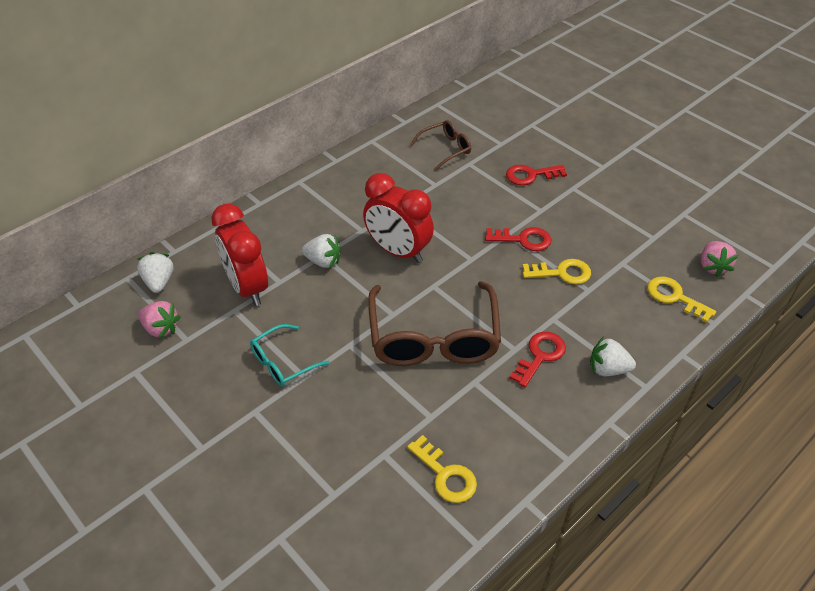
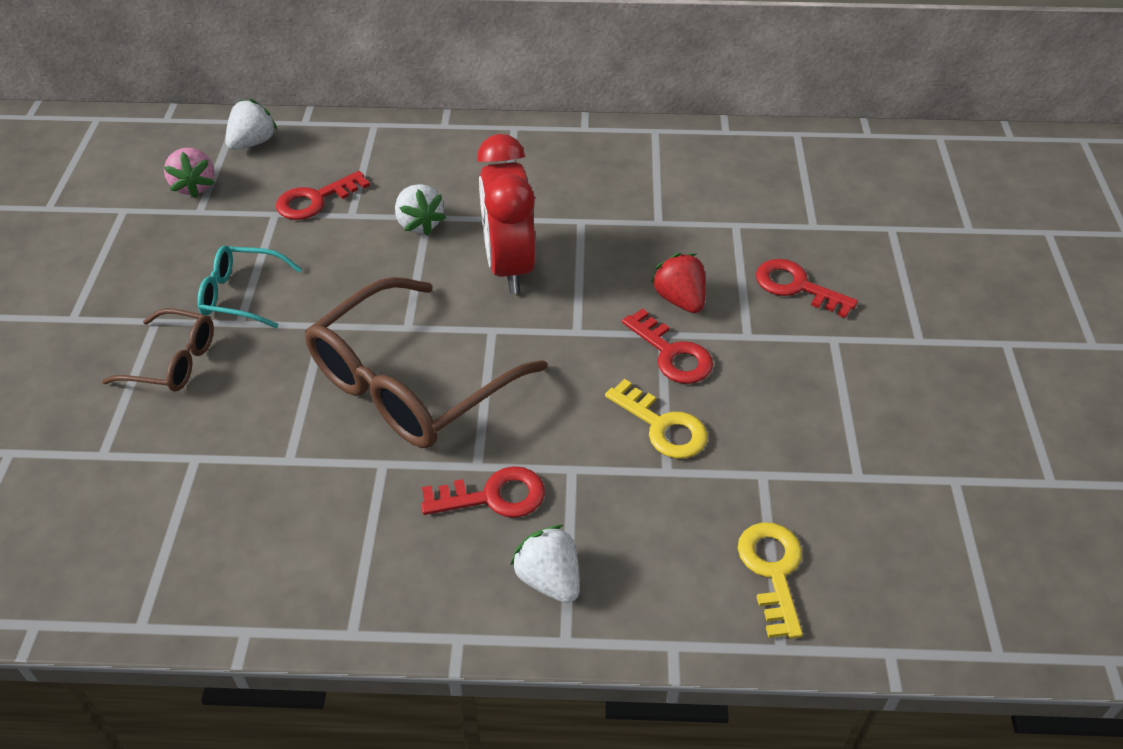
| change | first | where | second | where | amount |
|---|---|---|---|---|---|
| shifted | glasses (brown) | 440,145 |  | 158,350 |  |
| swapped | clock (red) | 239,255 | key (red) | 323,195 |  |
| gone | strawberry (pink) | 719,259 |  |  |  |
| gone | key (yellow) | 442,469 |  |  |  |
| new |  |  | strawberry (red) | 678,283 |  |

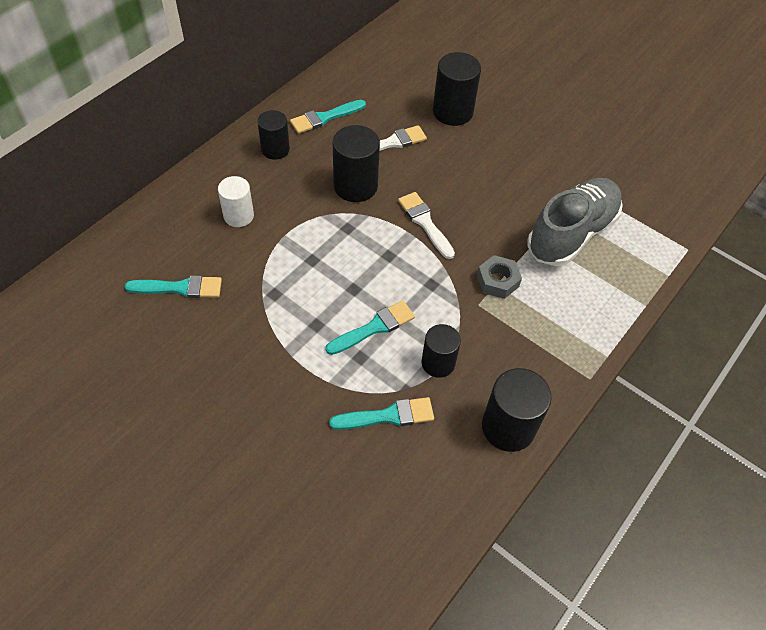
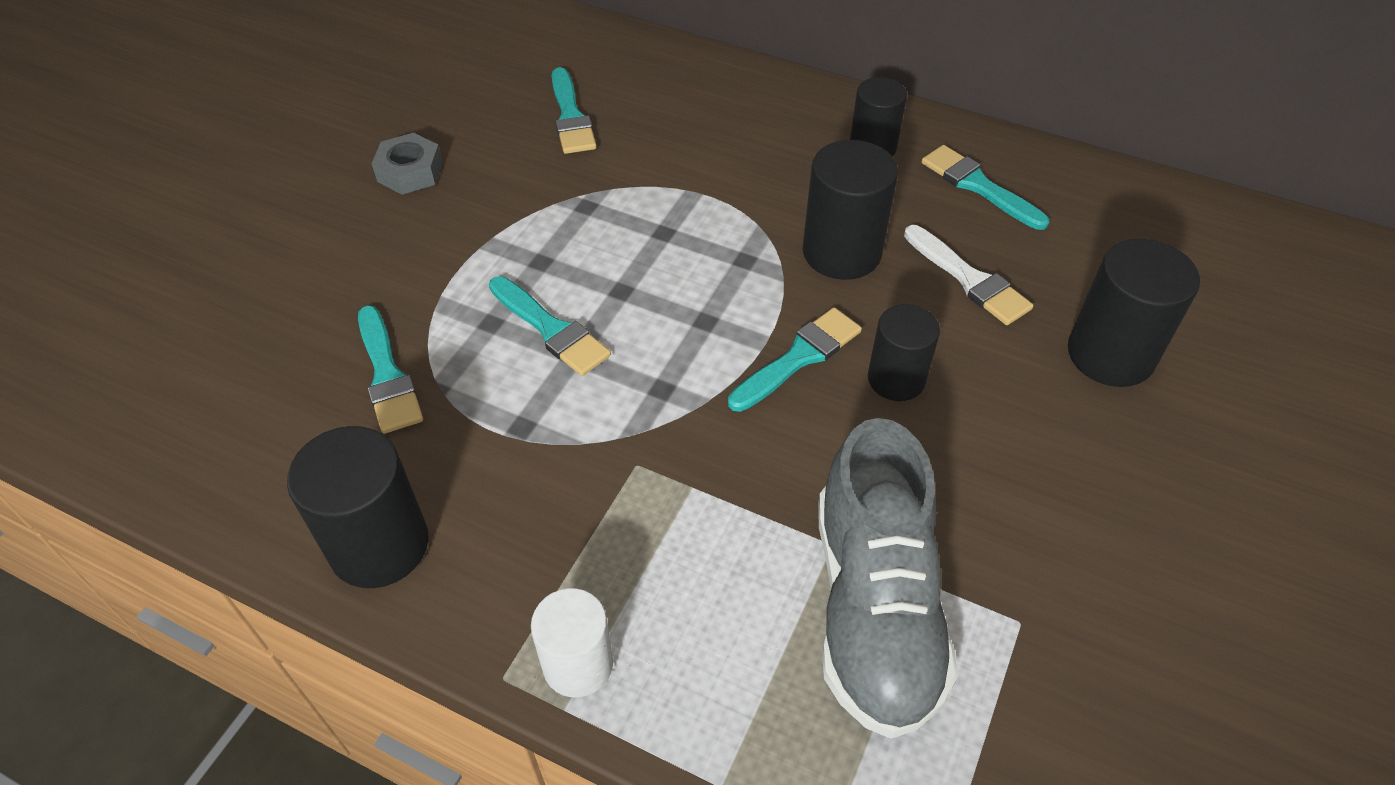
| change | first | where | second | where | amount |
|---|---|---|---|---|---|
| shifted | cylinder (white) | 236,201 |  | 572,642 |  |
| rotated | shoe (grey) | 575,222 |  | 888,578 | 60 degrees clockwise |
| repainted | brush (white) | 426,225 | brush (turquoise) | 795,359 |  |
| shifted | nut (grey) | 499,277 |  | 407,164 |  |
| shifted | cylinder (black) | 441,351 |  | 904,352 |  |

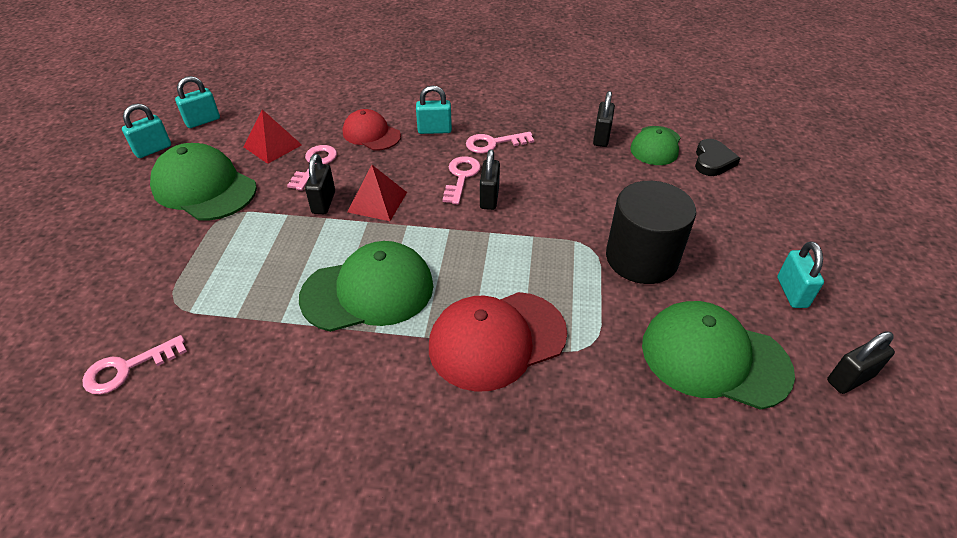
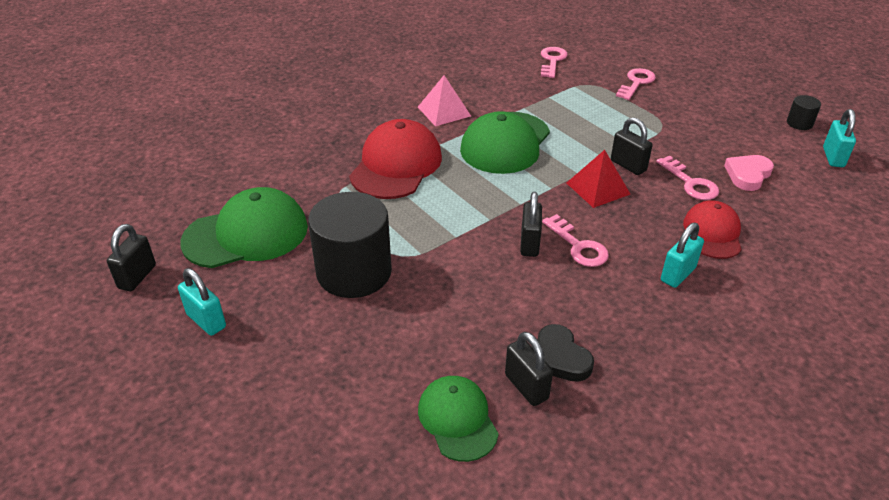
| change | first | where | second | where | amount |
|---|---|---|---|---|---|
| swapped | padlock (turquoise) | 146,130 | cylinder (black) | 804,112 |  |
| swapped | pyramid (red) | 273,136 | heart (pink) | 749,173 |  |
| rotated | cap (red) | 372,130 |  | 712,229 | 75 degrees counterclockwise |
| shifted | key (pink) | 500,142 |  | 636,84 |  |
| shifted | heart (black) | 717,157 |  | 566,353 |  |
| gone | cap (green) | 203,182 |  |  |  |
| rotated | padlock (black) | 490,179 |  | 531,224 | 45 degrees clockwise |
| new |  |  | pyramid (pink) | 444,100 |  |

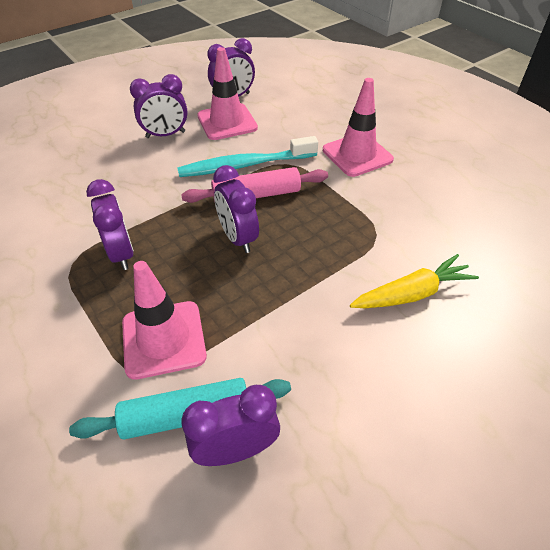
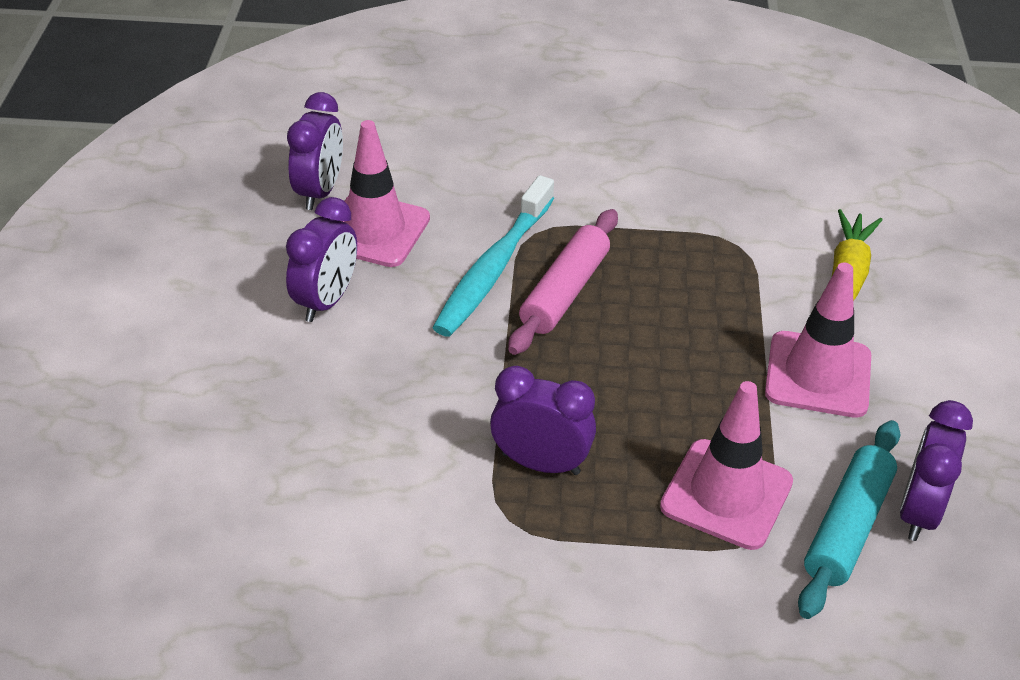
| change | first | where | second | where | amount |
|---|---|---|---|---|---|
| shifted | traffic cone (pink) | 358,127 |  | 818,340 |  |
| gone | clock (purple) | 236,209 |  |  |  |

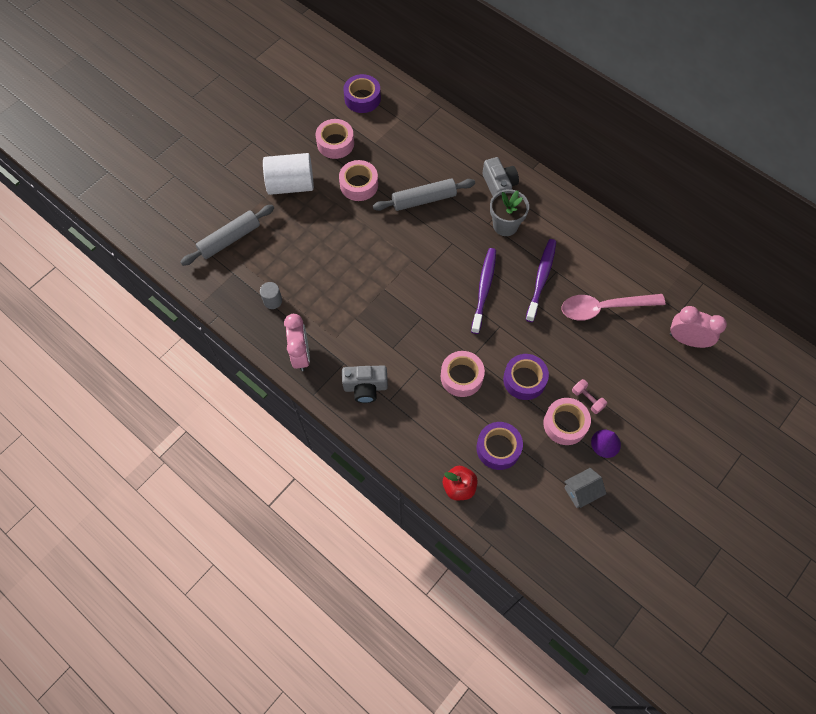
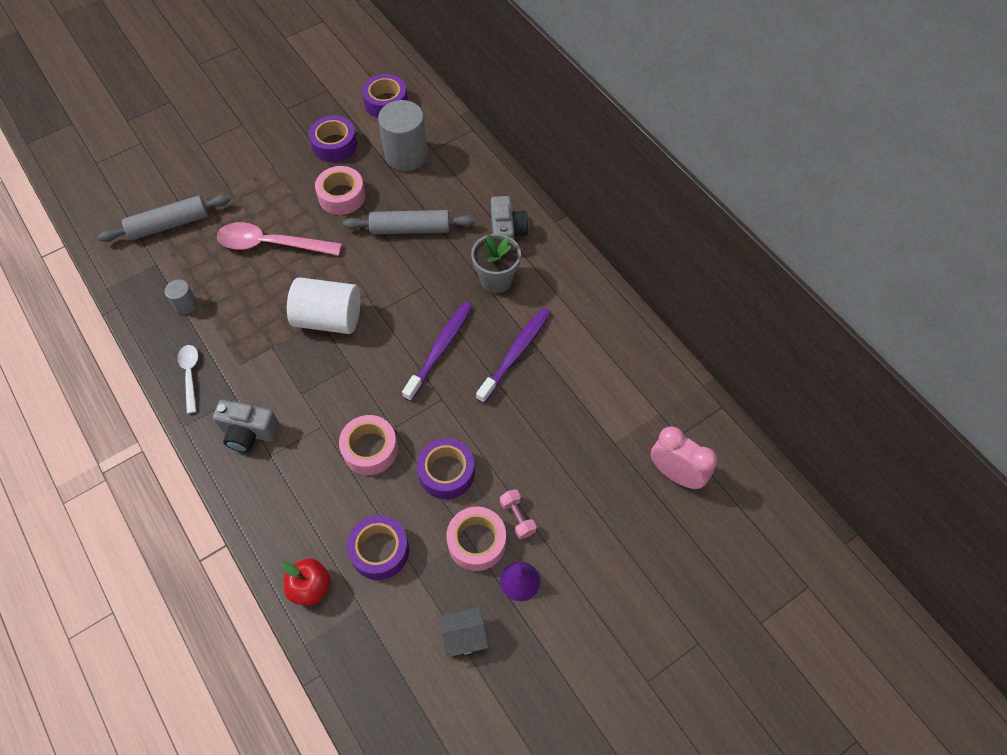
| change | first | where | second | where | amount |
|---|---|---|---|---|---|
| repainted | tape (pink) | 334,139 | tape (purple) | 333,138 |  |
| shifted | cylinder (white) | 288,174 |  | 324,305 |  |
| shifted | spoon (pink) | 614,307 |  | 279,239 |  |
| swapped | clock (pink) | 297,342 | spoon (white) | 187,379 |  |
| new |  |  | cylinder (grey) | 403,135 |  |

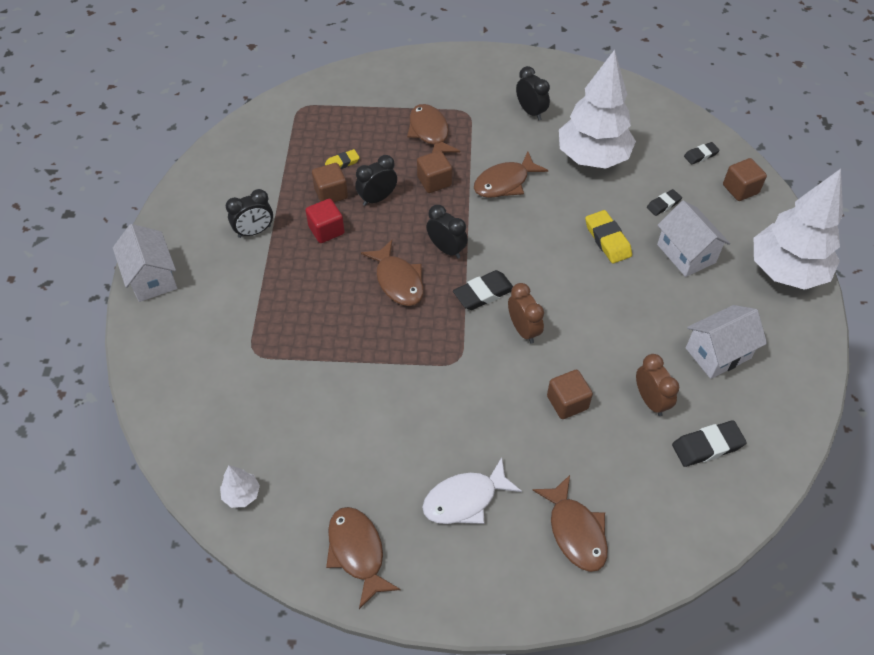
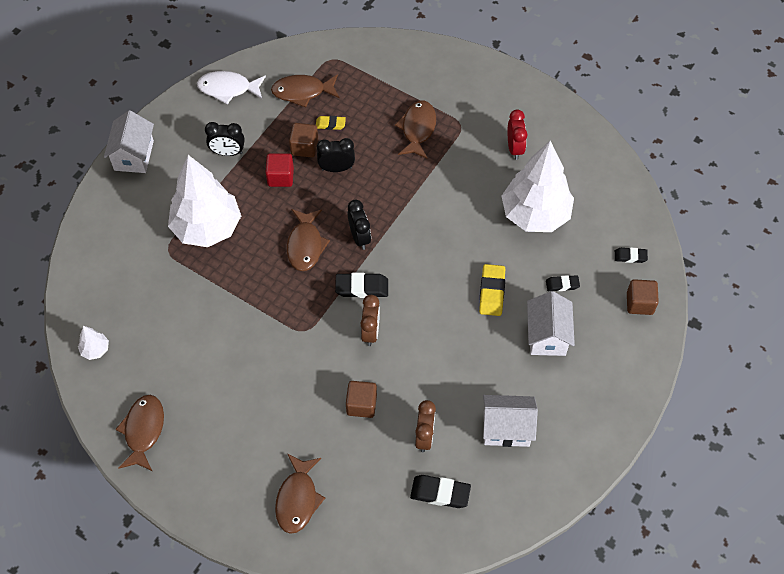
| change | first | where | second | where | amount |
|---|---|---|---|---|---|
| repainted | clock (black) | 533,93 | clock (red) | 518,135 |  |
| gone | cube (brown) | 434,172 |  |  |  |
| shifted | fish (brown) | 511,175 |  | 305,91 |  |
| shifted | tree (white) | 798,229 |  | 204,201 |  |
| shifted | fish (white) | 472,490 |  | 231,88 |  |

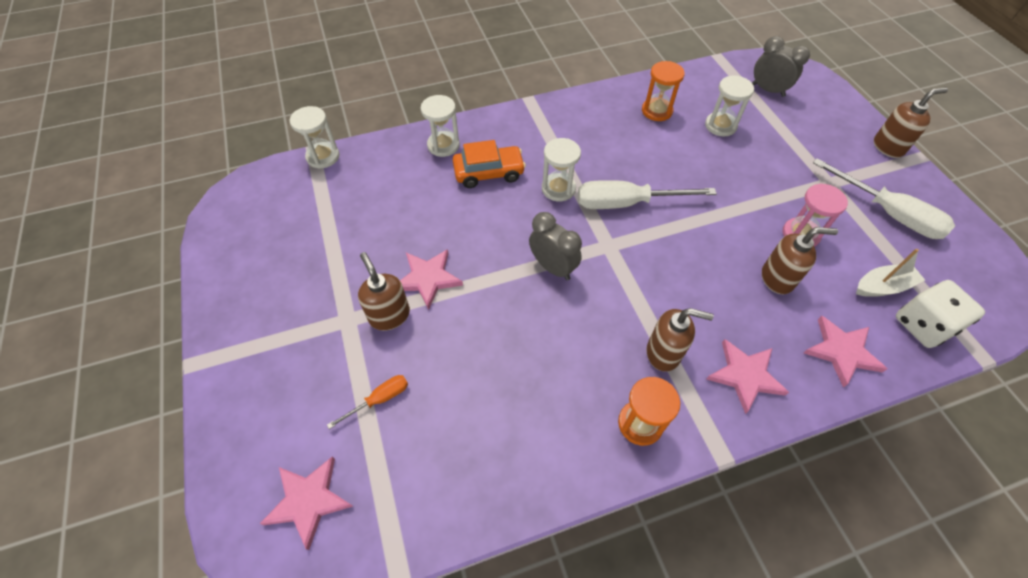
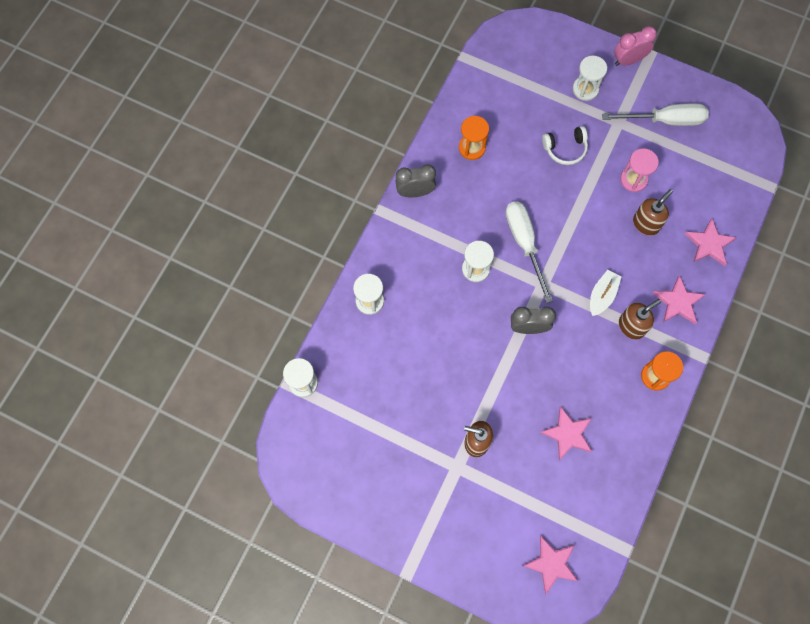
| change | first | where | second | where | amount |
|---|---|---|---|---|---|
| shifted | clock (grey) | 781,66 |  | 415,180 |  |
| shifted | hourglass (white) | 729,106 |  | 590,78 |  |
| swapped | soap dispenser (brown) | 911,122 | clock (pink) | 635,46 |  |
| gone | car (orange) | 489,164 |  |  |  |
| rotated | screwdriver (white) | 647,194 |  | 529,252 | 120 degrees clockwise |
| shifted | star (pink) | 431,279 |  | 566,433 |  |
| shifted | boat (white) | 890,273 |  | 605,293 |  |
| gone | dice (white) | 940,314 |  |  |  |
| gone | screwdriver (orange) | 367,402 |  |  |  |
| new |  |  | headphones (white) | 565,145 |  |

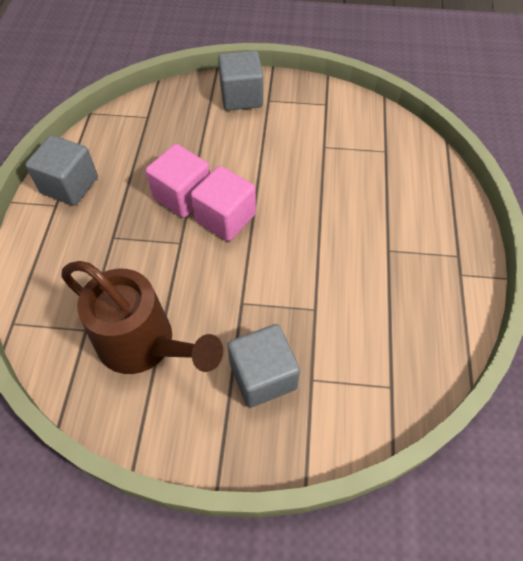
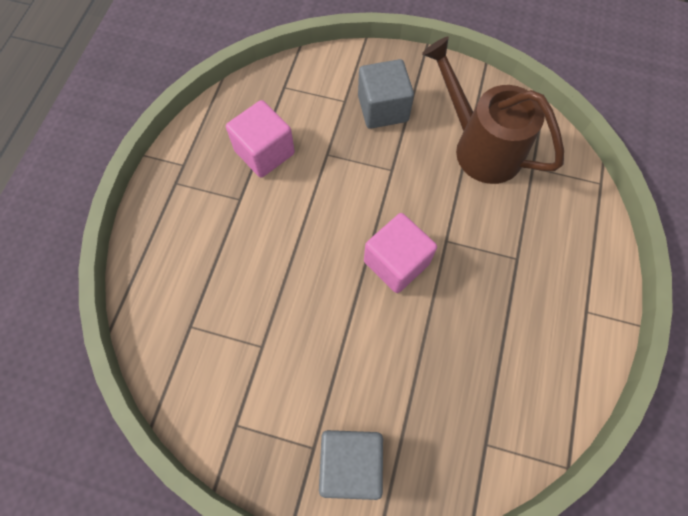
| change | first | where | second | where | amount |
|---|---|---|---|---|---|
| gone | cube (grey) | 61,170 |  |  |  |
| shifted | cube (pink) | 178,181 |  | 260,139 |  |

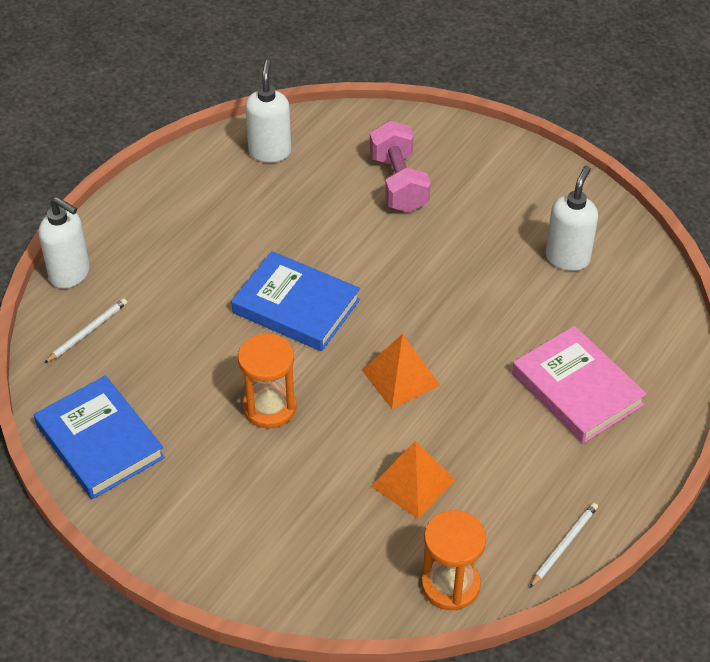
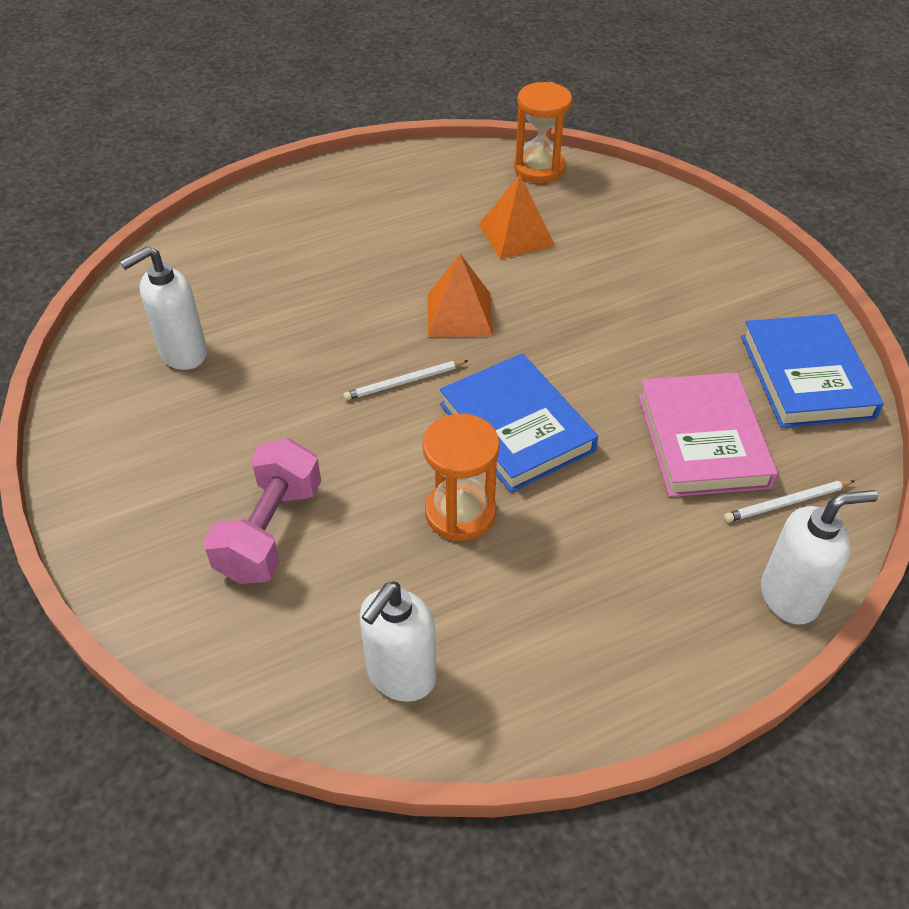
| change | first | where | second | where | amount |
|---|---|---|---|---|---|
| rotated | soap dispenser (white) | 64,243 |  | 819,557 | 105 degrees clockwise |
| shifted | book (pink) | 579,384 |  | 708,434 |  |
| shifted | hourglass (orange) | 267,381 |  | 461,477 |  |
| shifted | pencil (white) | 564,545 |  | 406,380 |  |

